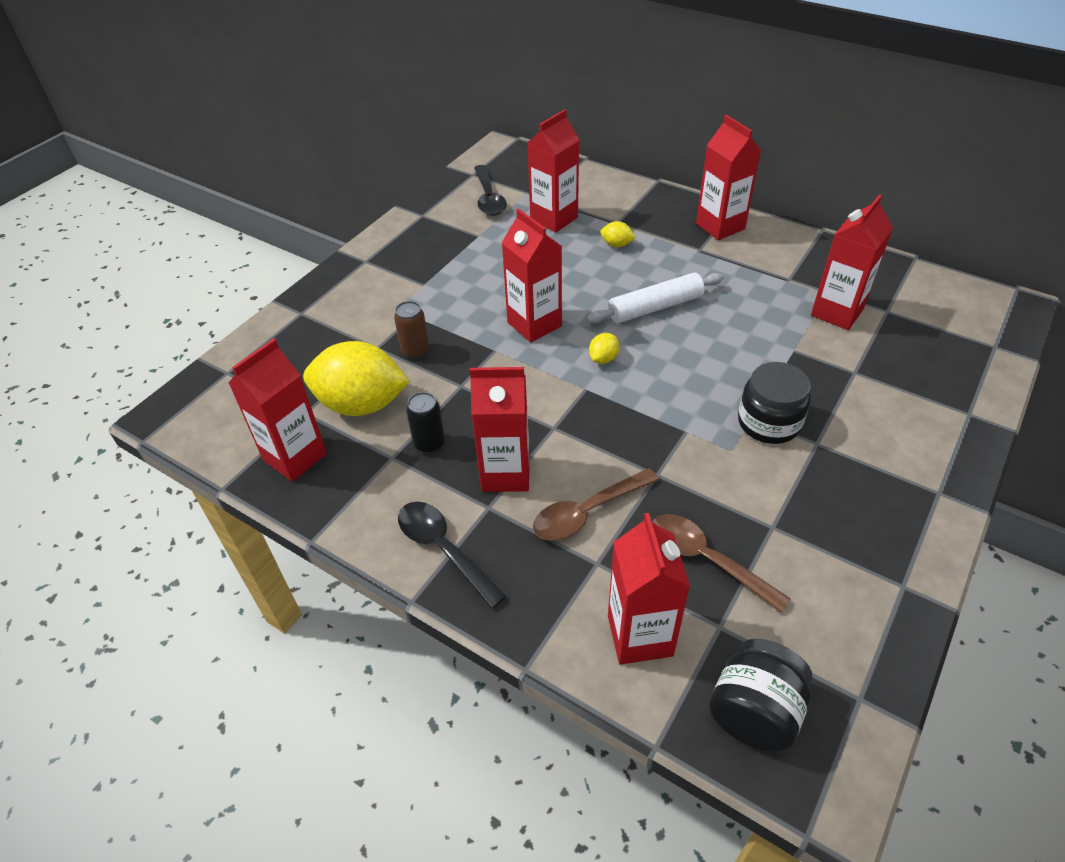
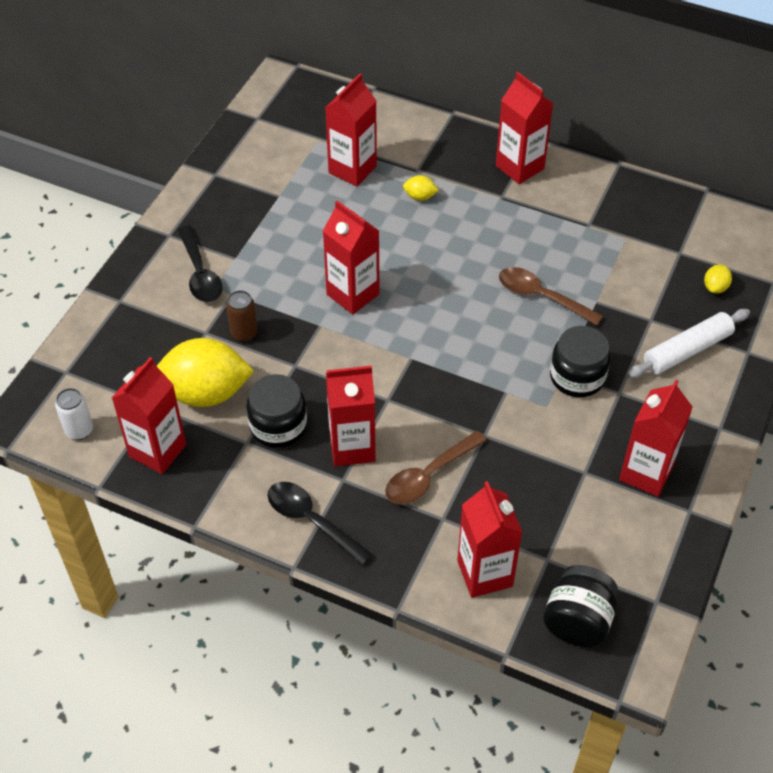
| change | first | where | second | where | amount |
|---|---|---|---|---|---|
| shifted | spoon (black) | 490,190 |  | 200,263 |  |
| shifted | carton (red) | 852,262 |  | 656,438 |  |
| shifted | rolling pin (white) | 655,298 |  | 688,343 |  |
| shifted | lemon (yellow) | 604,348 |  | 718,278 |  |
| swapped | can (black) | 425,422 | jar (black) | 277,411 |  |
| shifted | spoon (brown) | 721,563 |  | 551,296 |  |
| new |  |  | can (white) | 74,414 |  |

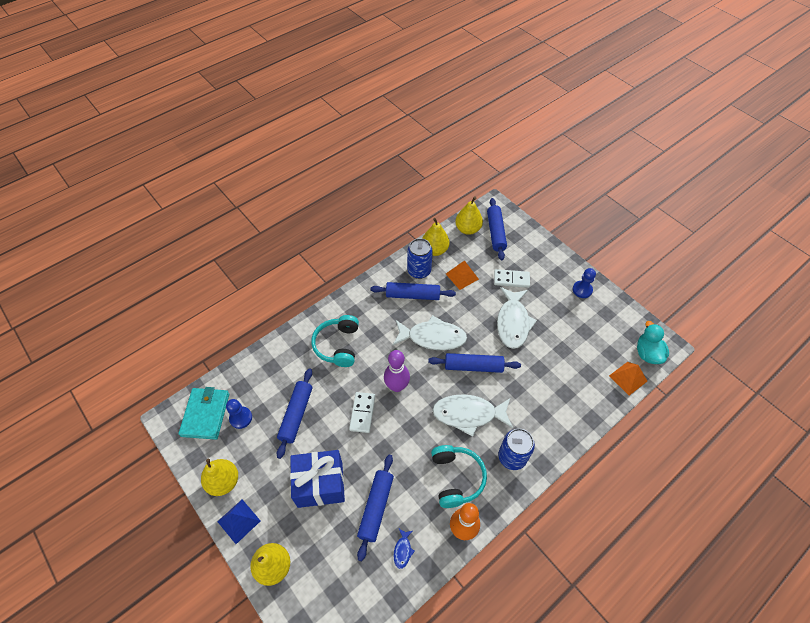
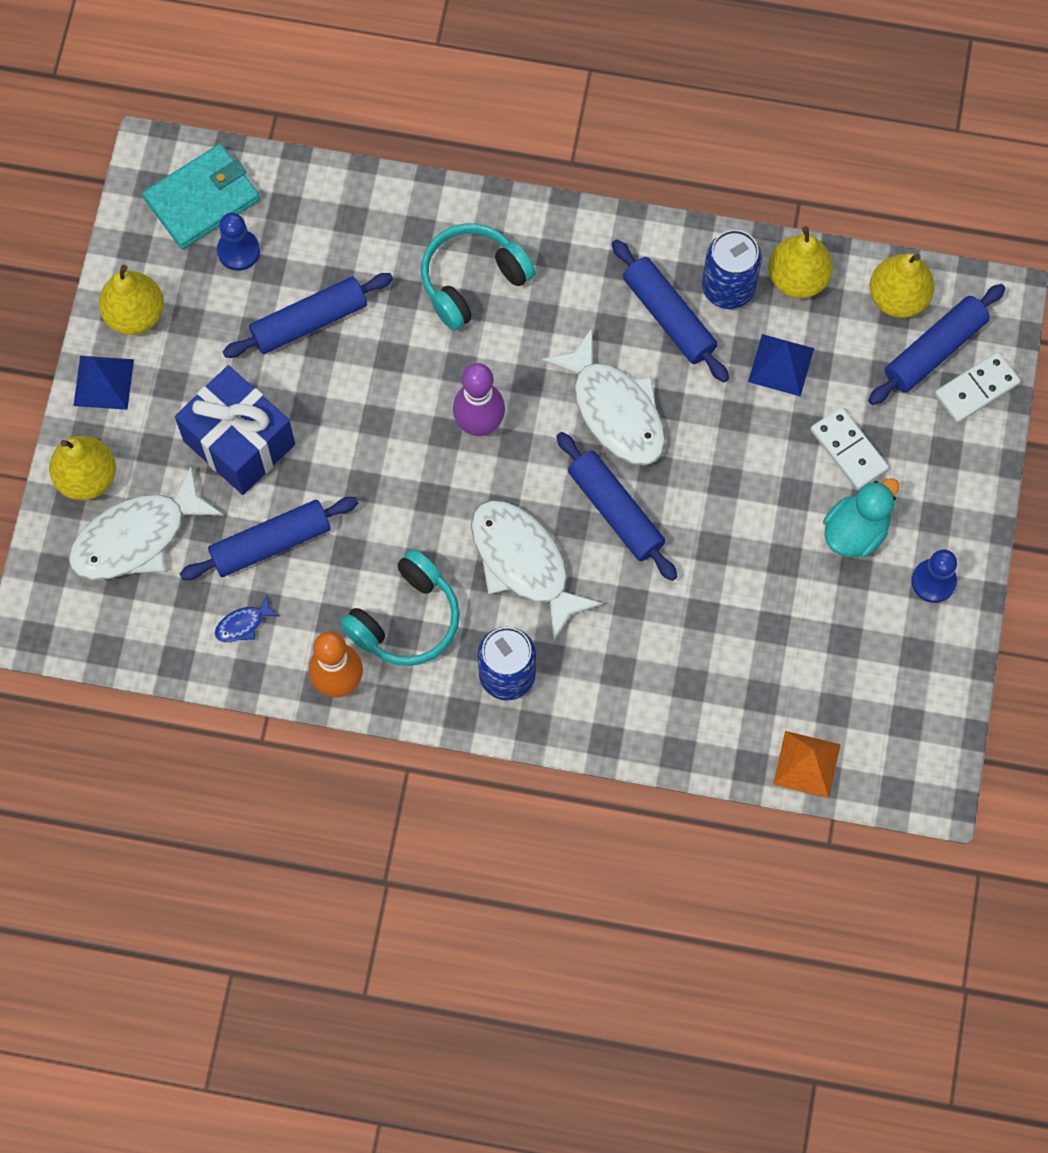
| change | first | where | second | where | amount |
|---|---|---|---|---|---|
| repainted | pyramid (orange) | 462,275 | pyramid (blue) | 781,365 |  |
| shifted | fish (white) | 517,318 |  | 146,522 |  |
| shifted | duck (turquoise) | 653,342 |  | 861,518 |  |
| shifted | domino (white) | 362,412 |  | 978,387 |  |

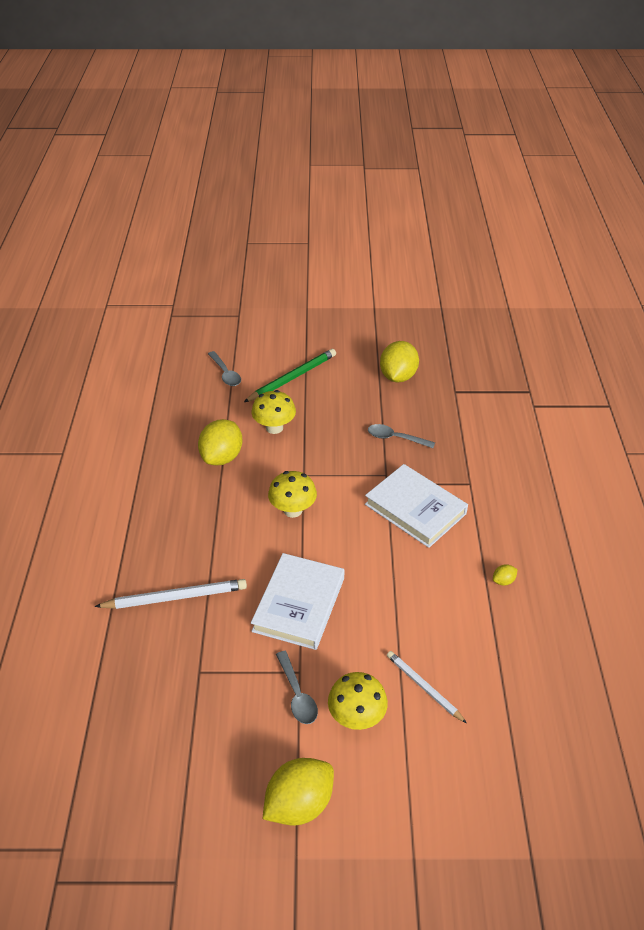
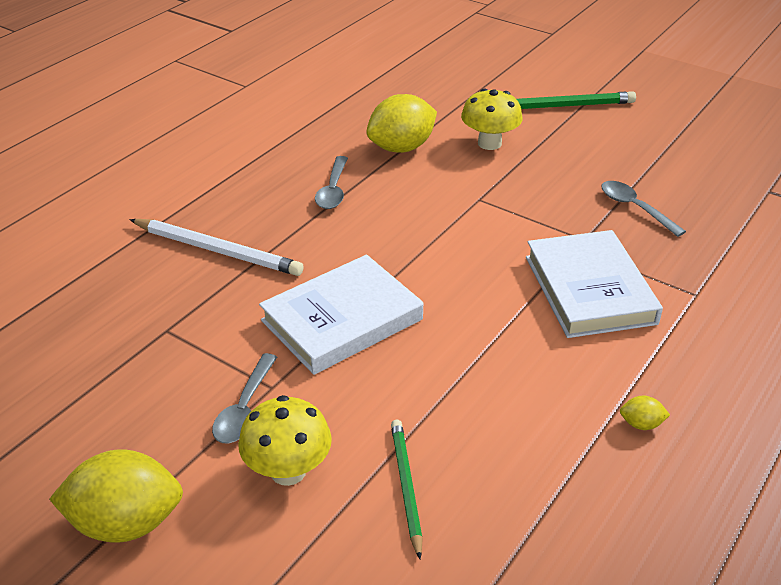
| change | first | where | second | where | amount |
|---|---|---|---|---|---|
| gone | lemon (yellow) | 399,362 |  |  |  |
| shifted | spoon (grey) | 224,368 |  | 331,182 |  |
| gone | mushroom (yellow) | 292,494 |  |  |  |
| repainted | pencil (white) | 427,687 | pencil (green) | 407,489 |  |

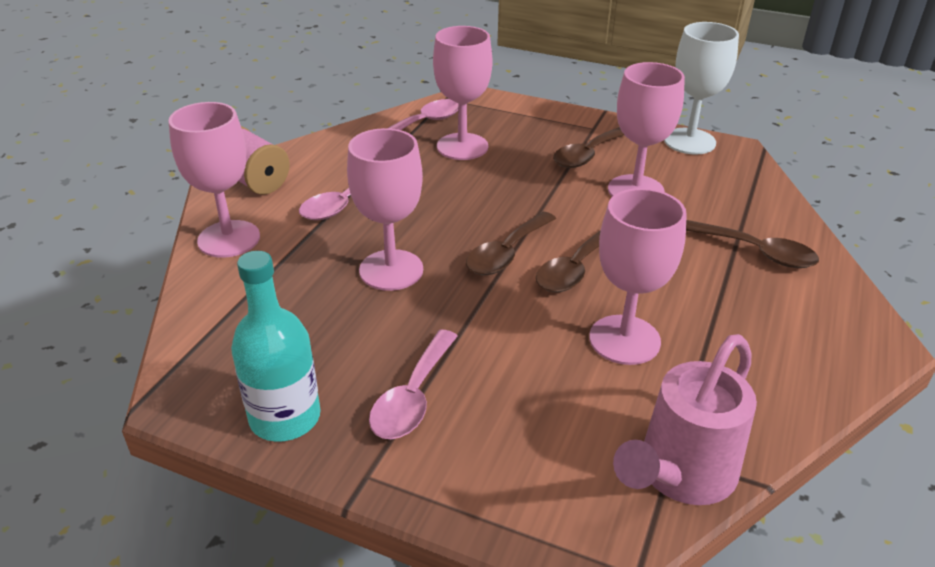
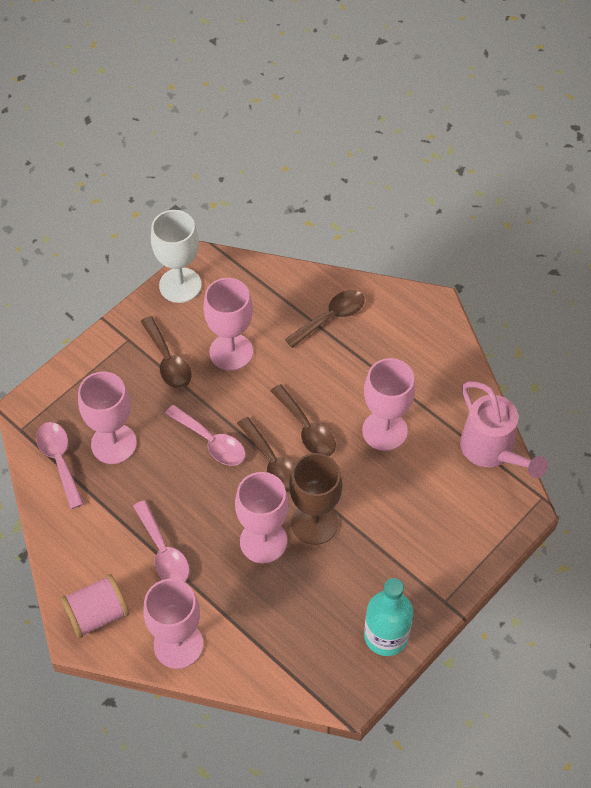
| change | first | where | second | where | amount |
|---|---|---|---|---|---|
| shifted | spoon (pink) | 413,384 |  | 205,435 |  |
| new |  |  | goblet (brown) | 315,499 |  |

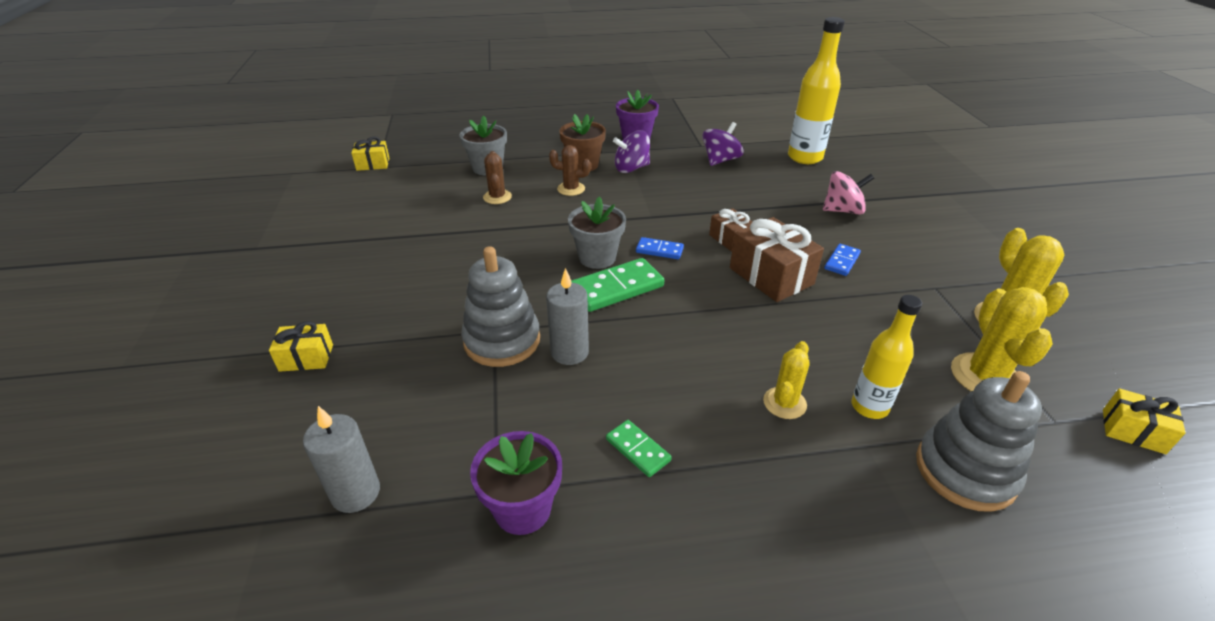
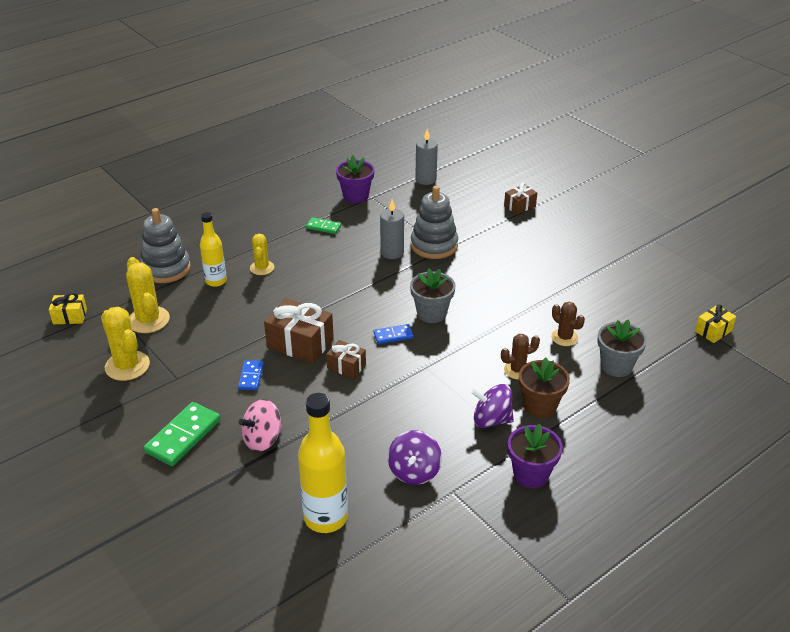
| change | first | where | second | where | amount |
|---|---|---|---|---|---|
| rotated | spinning top (purple) | 631,151 |  | 492,406 | 120 degrees counterclockwise |
| shifted | domino (green) | 617,285 |  | 182,434 |  |
| repainted | gift (yellow) | 301,346 | gift (brown) | 520,199 |  |

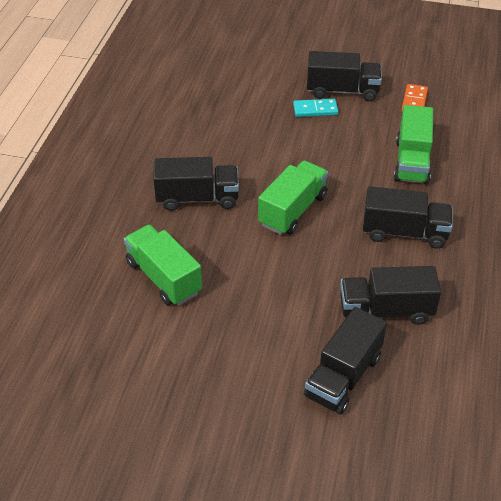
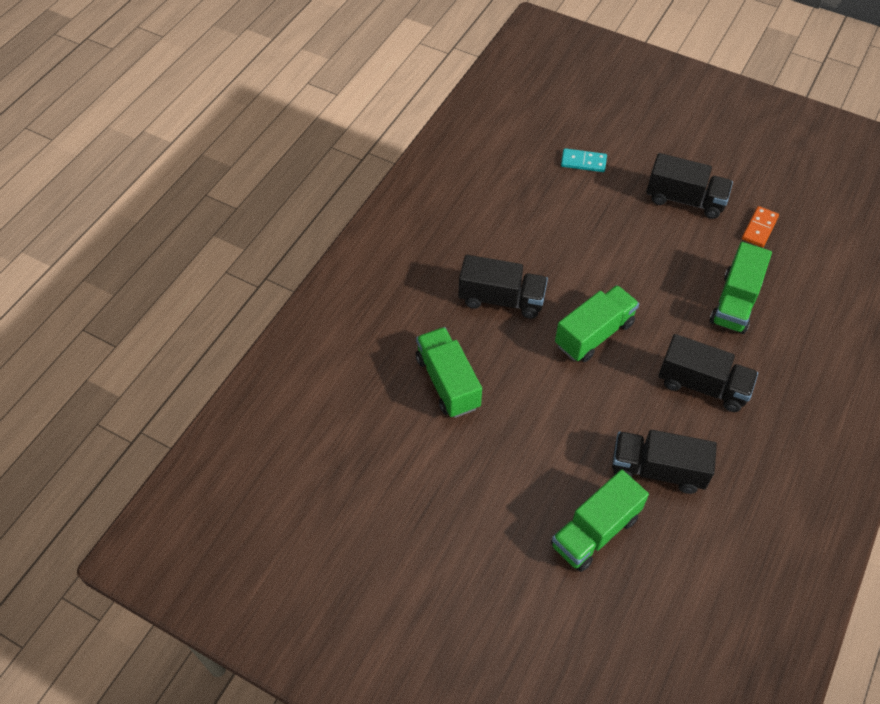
| change | first | where | second | where | amount |
|---|---|---|---|---|---|
| shifted | domino (turquoise) | 315,108 |  | 584,160 |  |
| repainted | truck (black) | 345,361 | truck (green) | 600,521 |  |

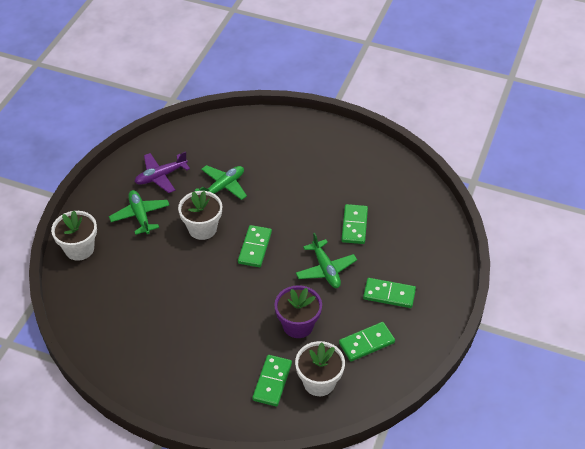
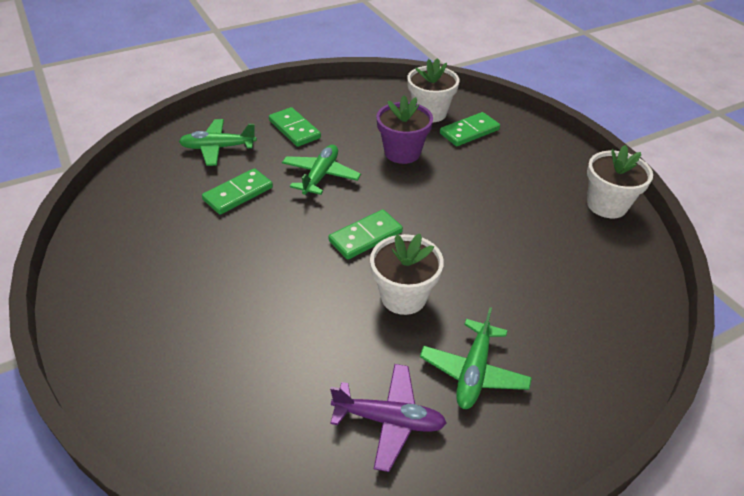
| change | first | where | second | where | amount |
|---|---|---|---|---|---|
| shifted | plane (green) | 220,182 |  | 218,142 |  |
| shifted | flower pot (white) | 74,236 |  | 620,181 |  |
| gone | domino (green) | 367,341 |  |  |  |

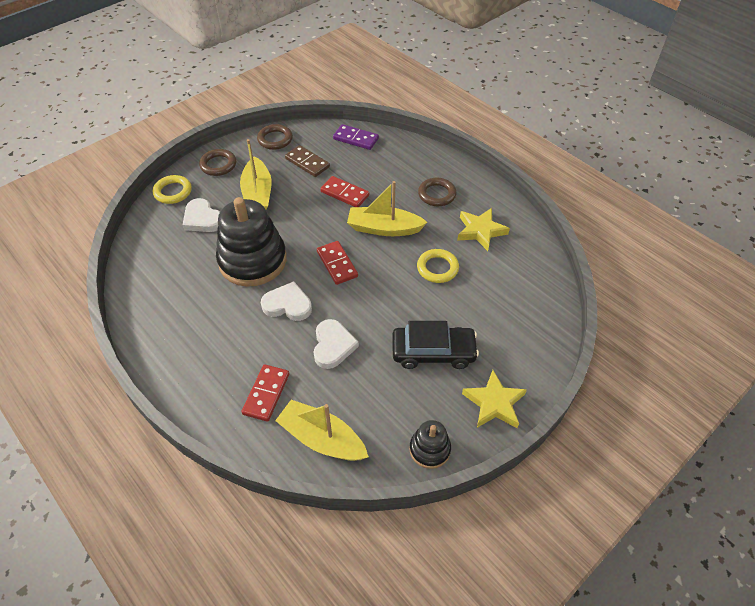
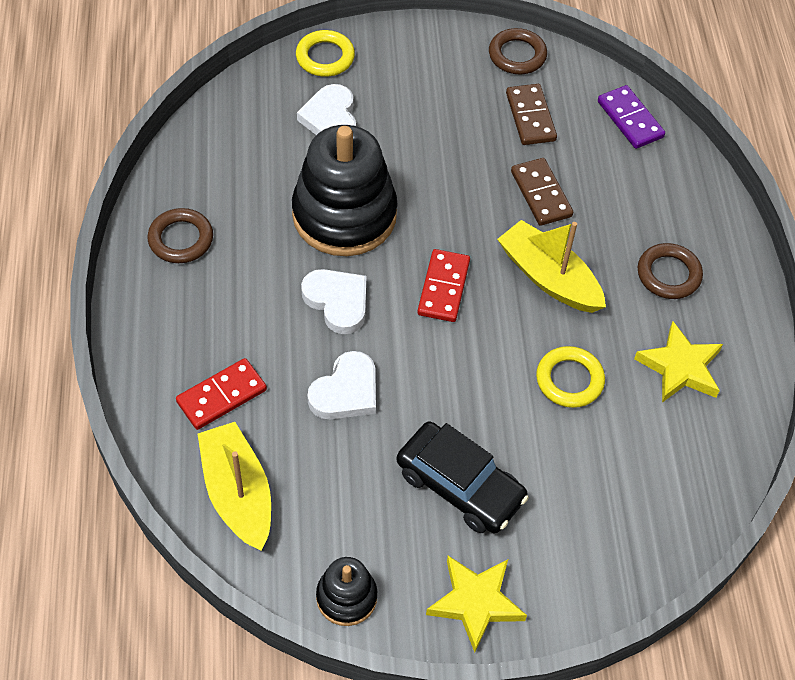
| change | first | where | second | where | amount |
|---|---|---|---|---|---|
| gone | boat (yellow) | 255,174 |  |  |  |
| shifted | ring (brown) | 217,162 |  | 180,235 |  |
| repainted | domino (red) | 344,191 | domino (brown) | 542,192 |  |

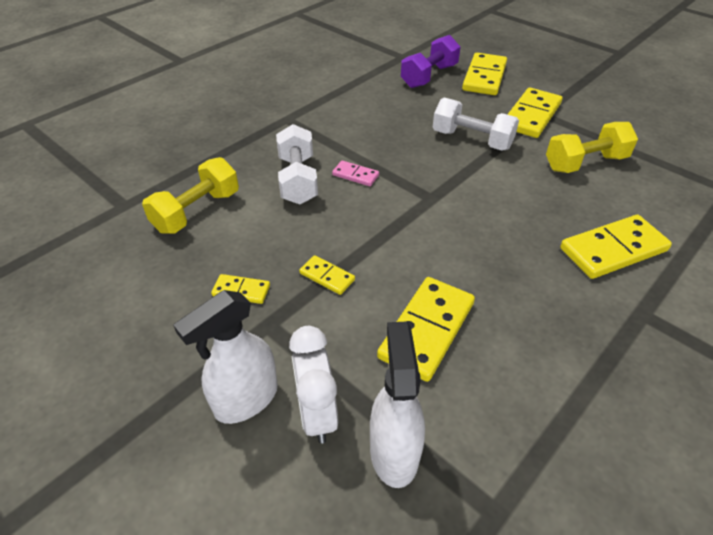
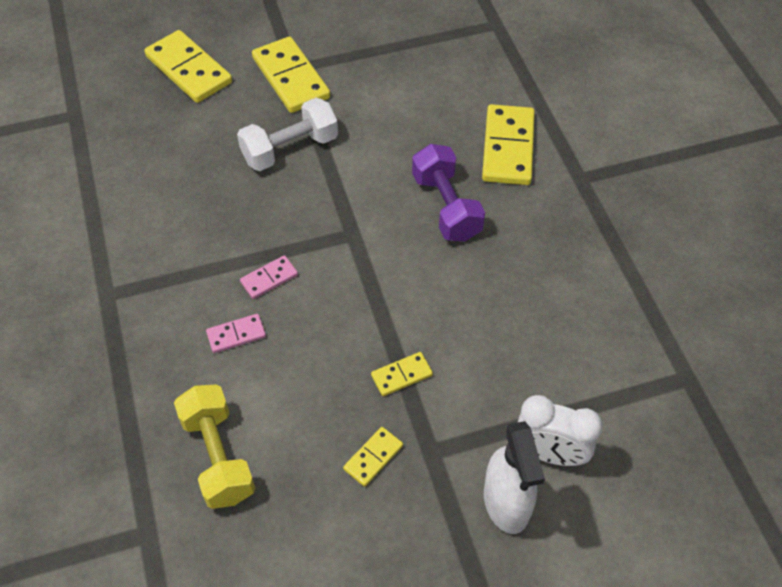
| change | first | where | second | where | amount |
|---|---|---|---|---|---|
| shifted | dumbbell (purple) | 431,61 |  | 448,193 |  |
| gone | dumbbell (yellow) | 592,147 |  |  |  |
| swapped | dumbbell (white) | 297,164 | domino (pink) | 236,333 |  |
| gone | domino (yellow) | 426,329 |  |  |  |
| gone | spray bottle (white) | 397,404 |  |  |  |

